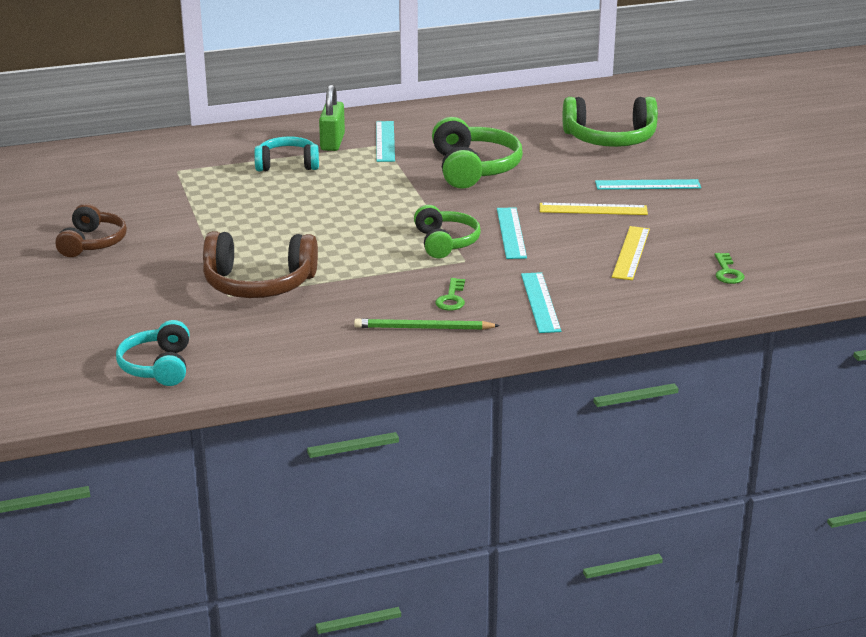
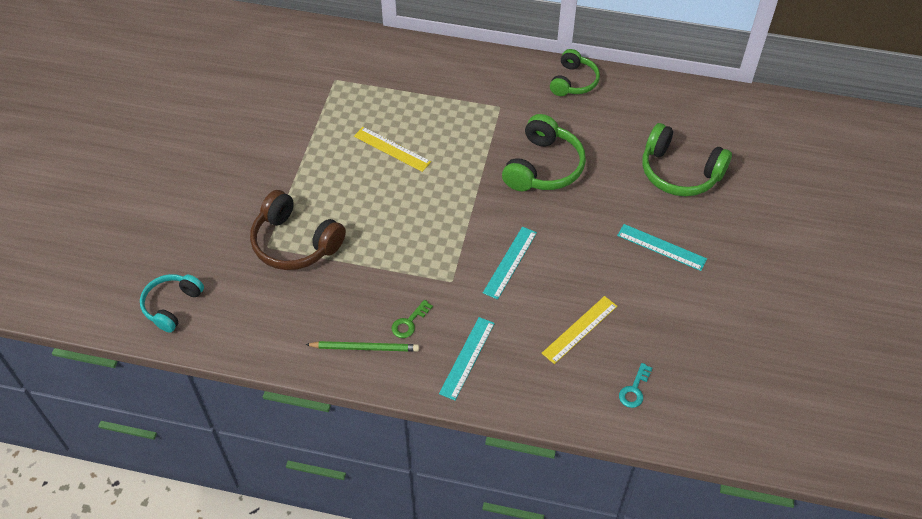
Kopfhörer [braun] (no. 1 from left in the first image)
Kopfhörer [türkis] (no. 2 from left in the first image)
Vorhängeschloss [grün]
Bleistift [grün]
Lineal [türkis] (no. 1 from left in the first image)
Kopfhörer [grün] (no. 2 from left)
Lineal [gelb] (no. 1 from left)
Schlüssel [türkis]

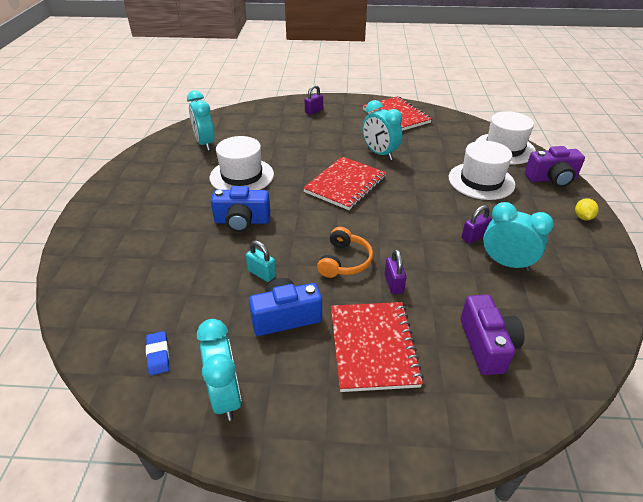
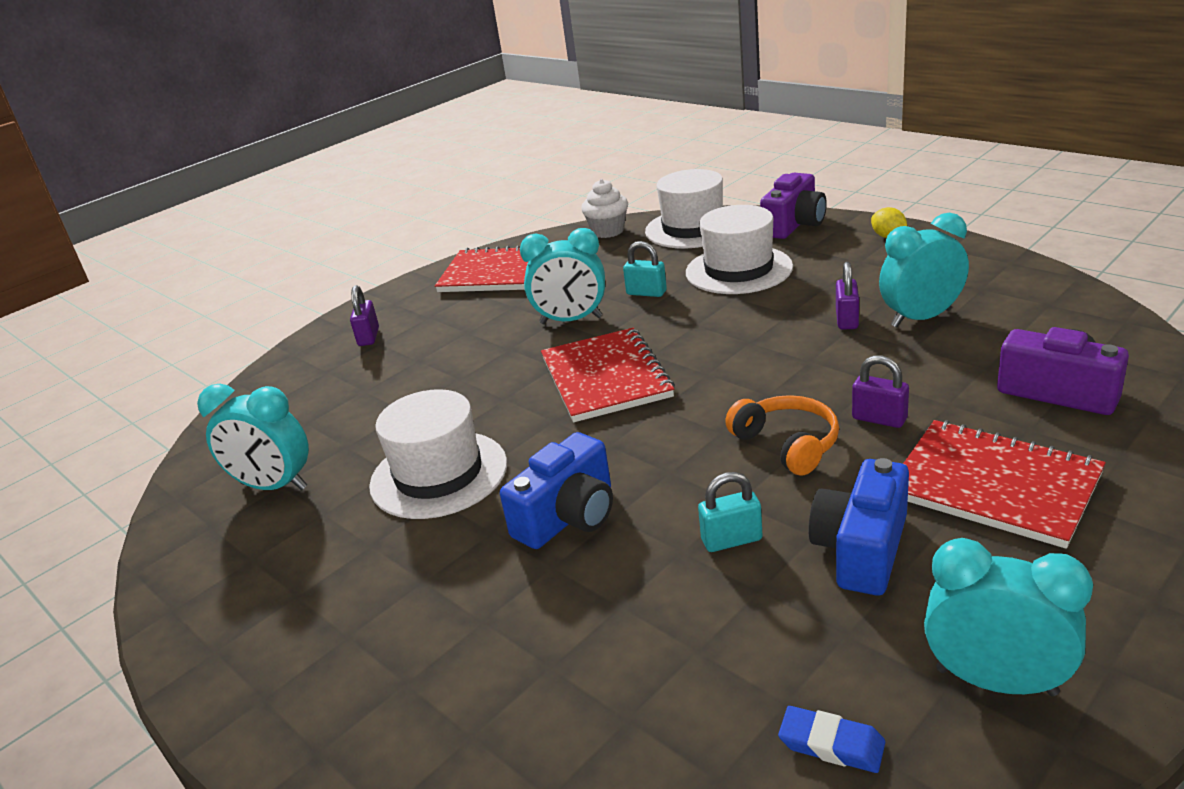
Muffin [weiß]
Vorhängeschloss [türkis] (no. 1 from left)

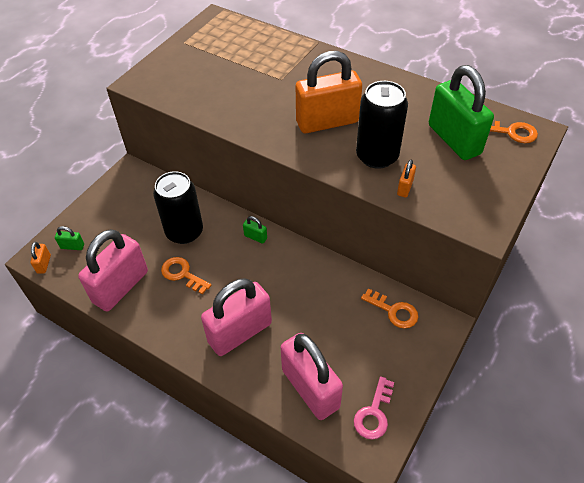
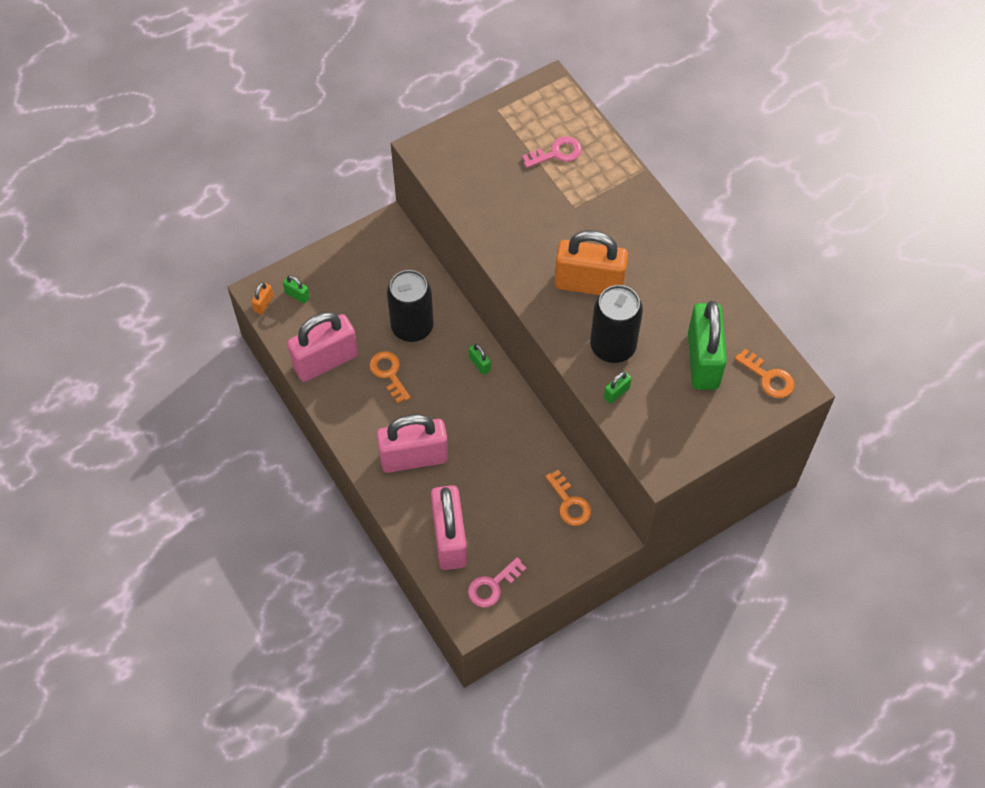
Vorhängeschloss [grün] (no. 3 from left)
Schlüssel [rosa] (no. 2 from left)

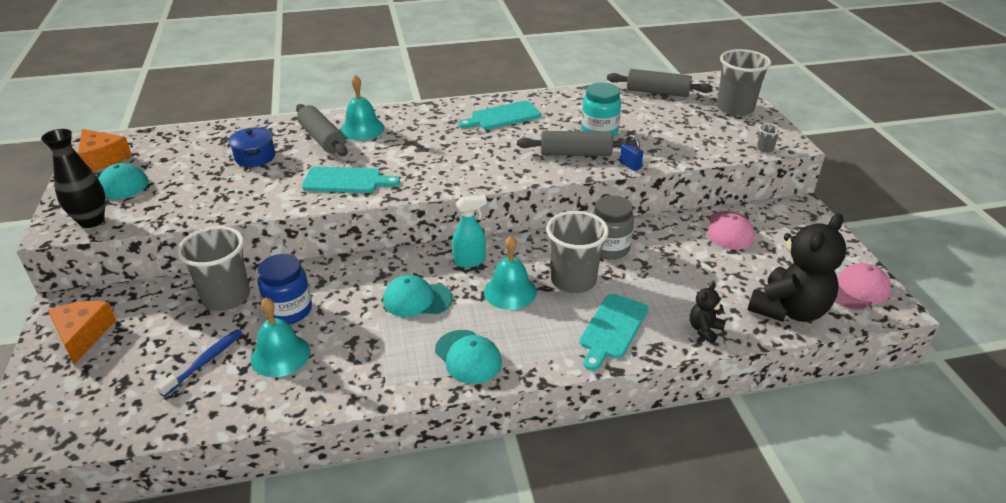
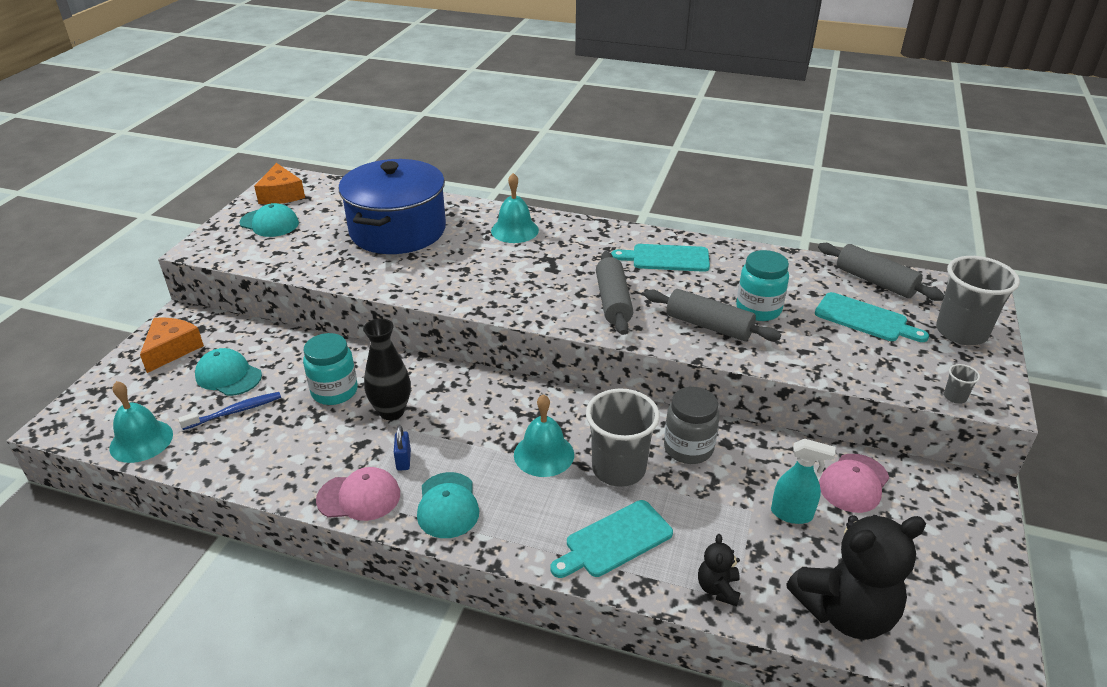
Vase [schwarz]
Becher [grau] (no. 1 from left in the first image)
Kochtopf [blau]
Glocke [türkis] (no. 1 from left)
Einmachglas [türkis] (no. 1 from left)
Nudelholz [grau] (no. 1 from left)
Schneidebrett [türkis] (no. 3 from left)
Kappe [türkis] (no. 1 from left)
Sprühflasche [türkis]
Vorhängeschloss [blau]
Teddybär [schwarz] (no. 1 from left)
Kappe [rosa] (no. 1 from left)

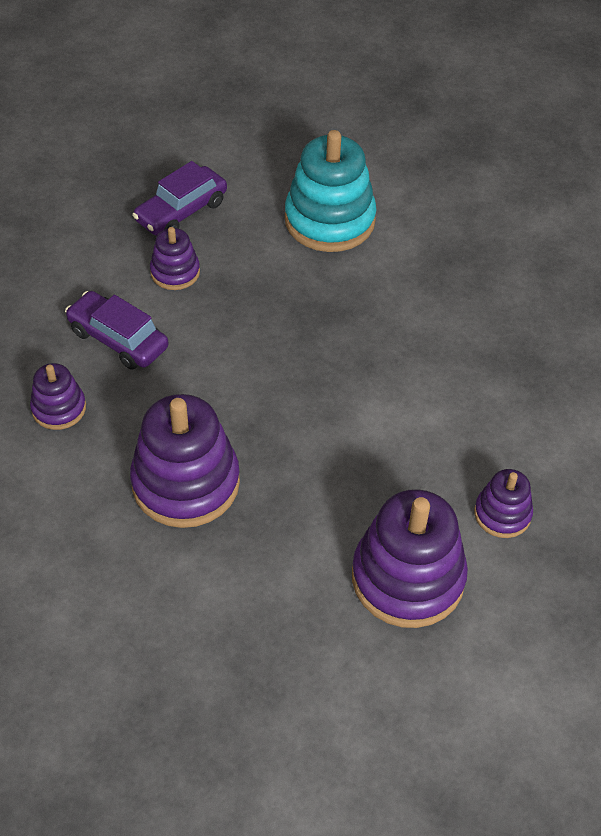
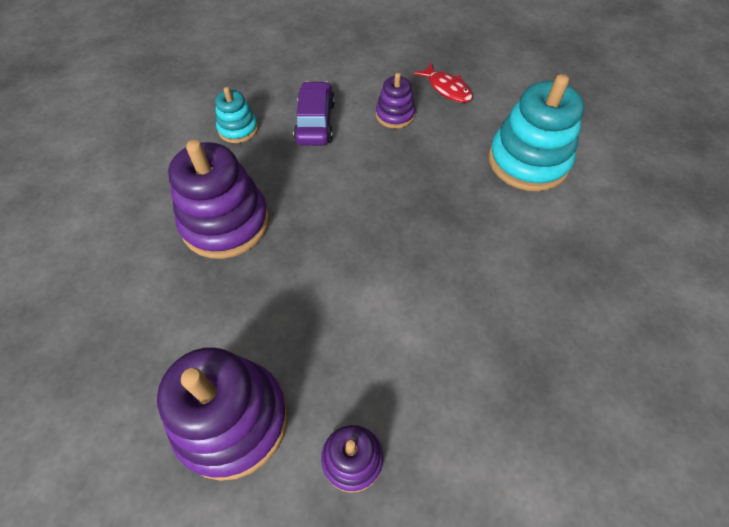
Stapelspielzeug [türkis] (no. 1 from left)
Fisch [rot]

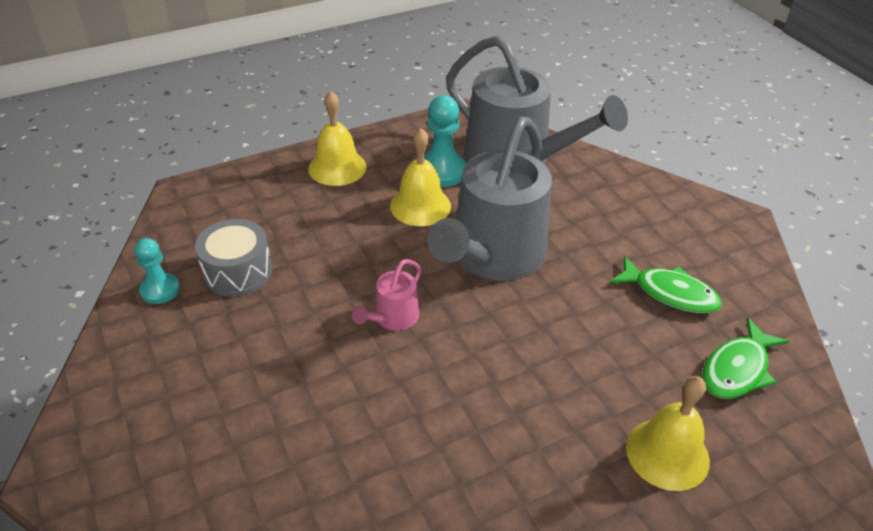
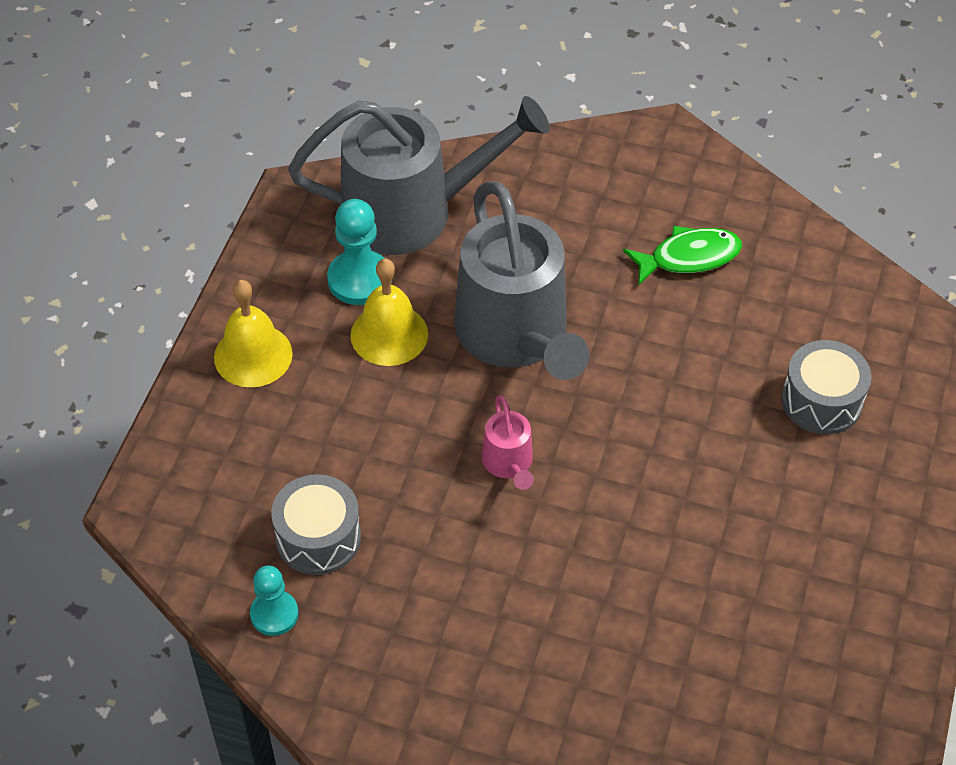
Trommel [grau] (no. 2 from left)
Fisch [grün] (no. 2 from left in the first image)

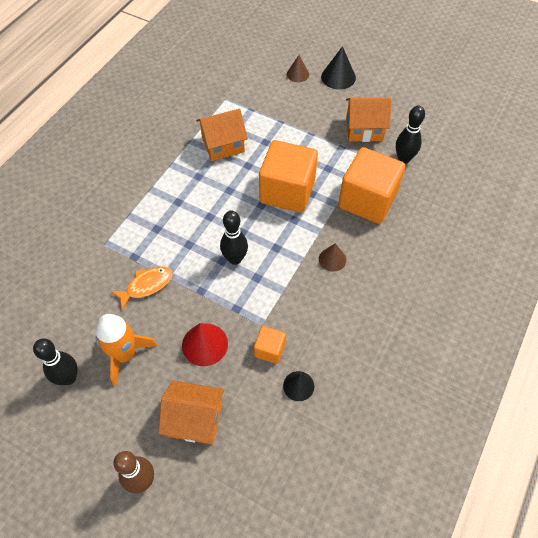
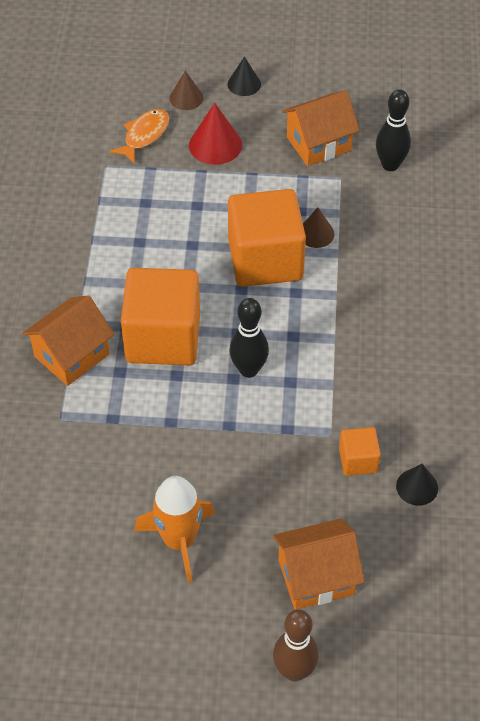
Bowlingkegel [schwarz] (no. 1 from left in the first image)
Fisch [orange]
Kegel [rot]
Haus [orange] (no. 1 from left)
Kegel [braun] (no. 2 from left)
Kegel [schwarz] (no. 1 from left)
Kubus [orange] (no. 1 from left)

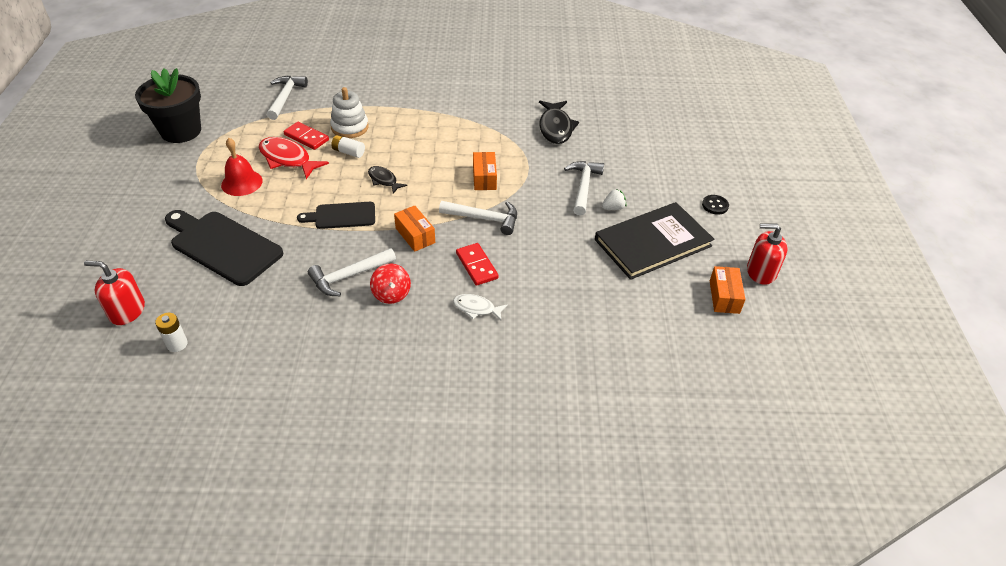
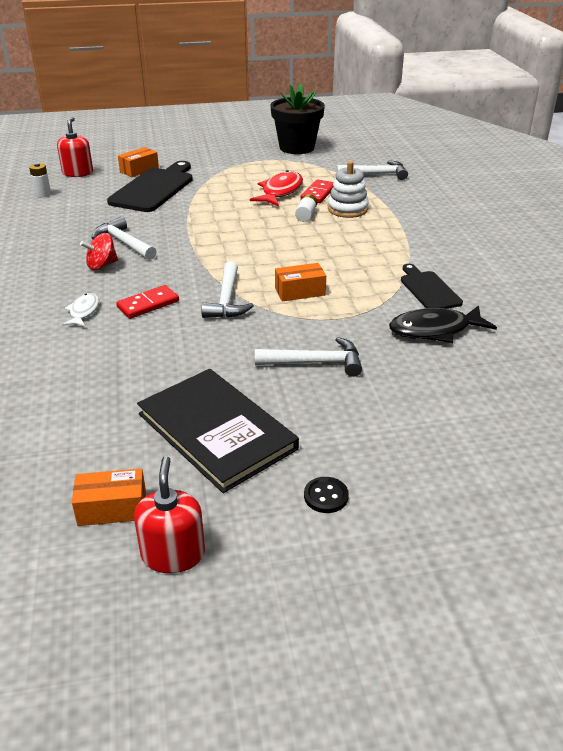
Glocke [rot]
Schneidebrett [schwarz] (no. 2 from left)
Fisch [schwarz] (no. 1 from left in the first image)
Schachtel [orange] (no. 2 from left)
Erdbeere [weiß]

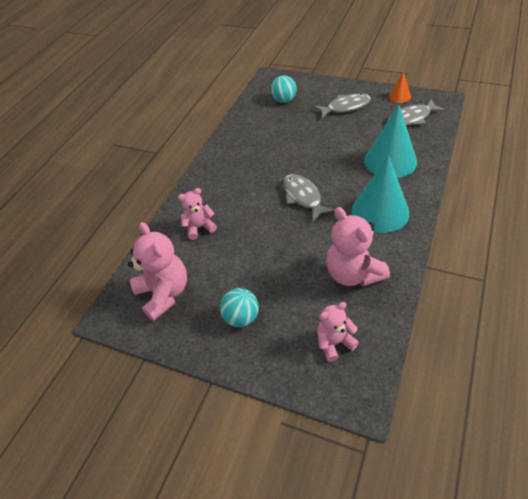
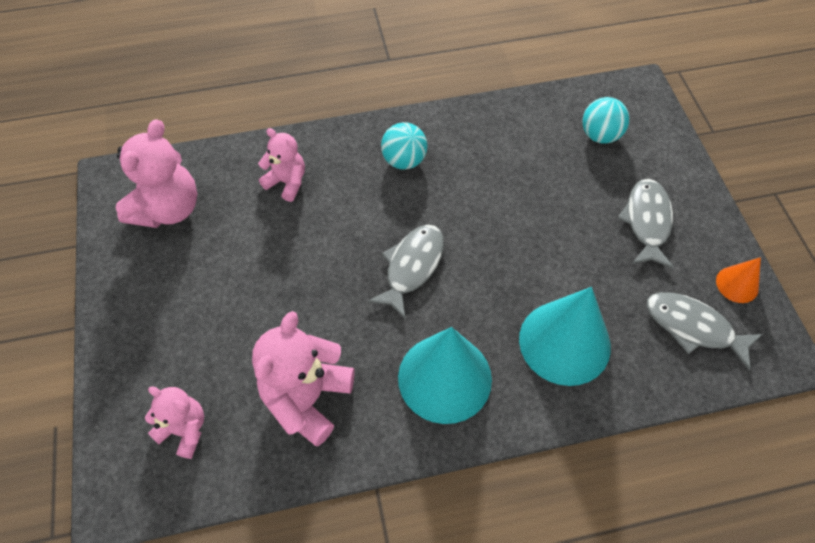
Ball [türkis] (no. 1 from left)
Fisch [grau] (no. 2 from left)

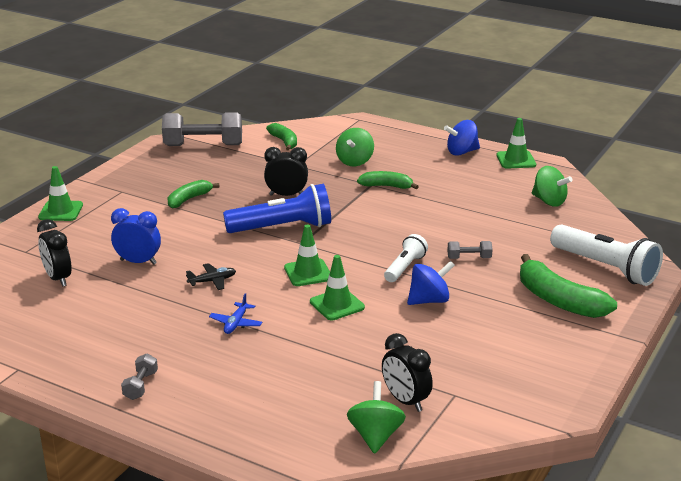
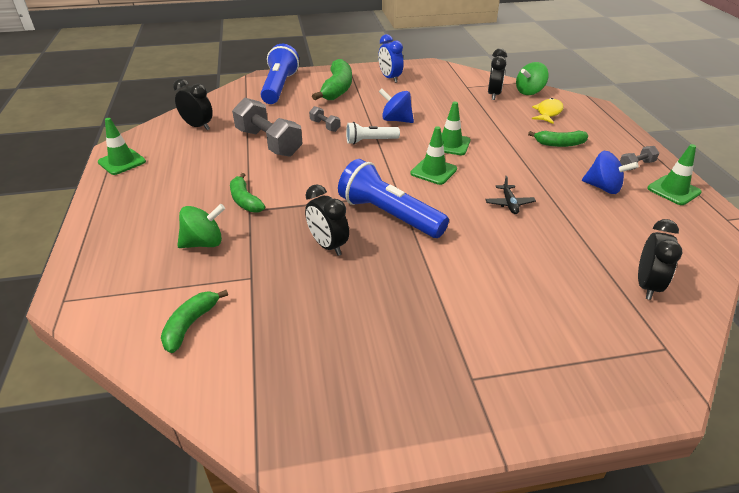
Leitkegel [grün] (no. 4 from left)
Wecker [blau]
Hantel [grau] (no. 1 from left)
Banane [grün] (no. 4 from left)
Flugzeug [schwarz]
Flugzeug [blau]
Kreisel [blau] (no. 2 from left)
Wecker [schwarz] (no. 1 from left)
Taschenlampe [blau] (no. 1 from left)
Fisch [gelb]

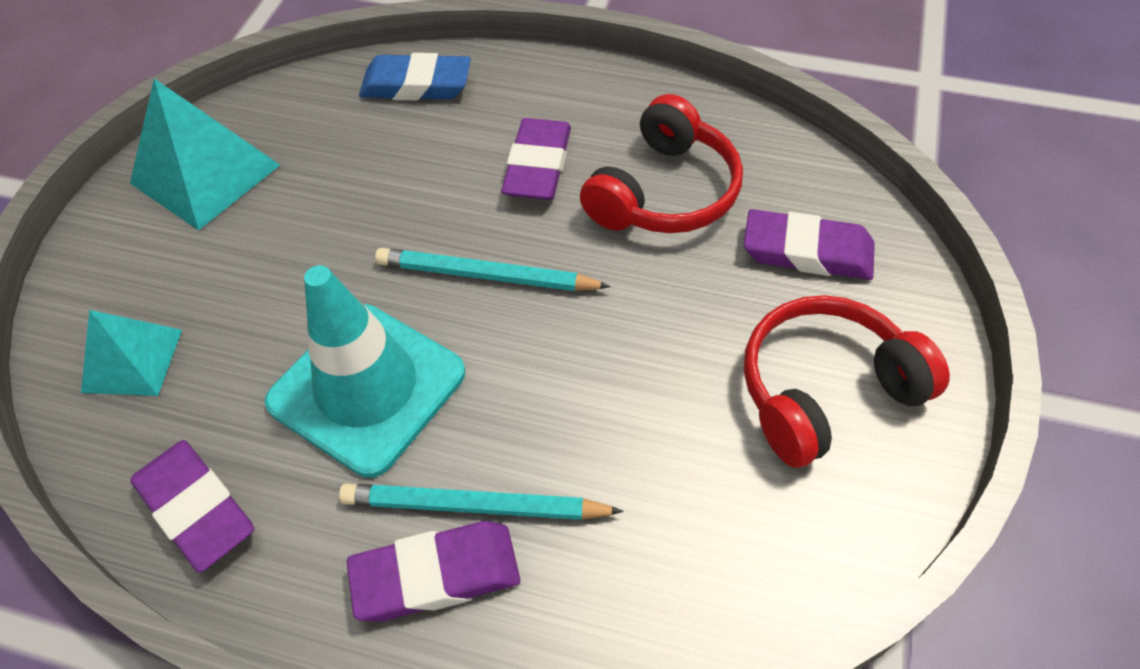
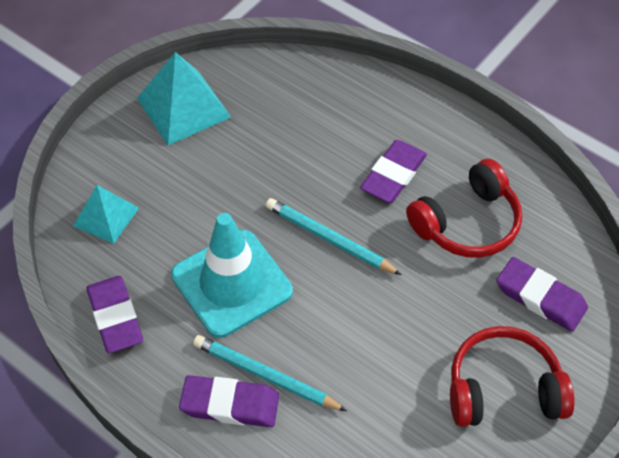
Radiergummi [blau]

